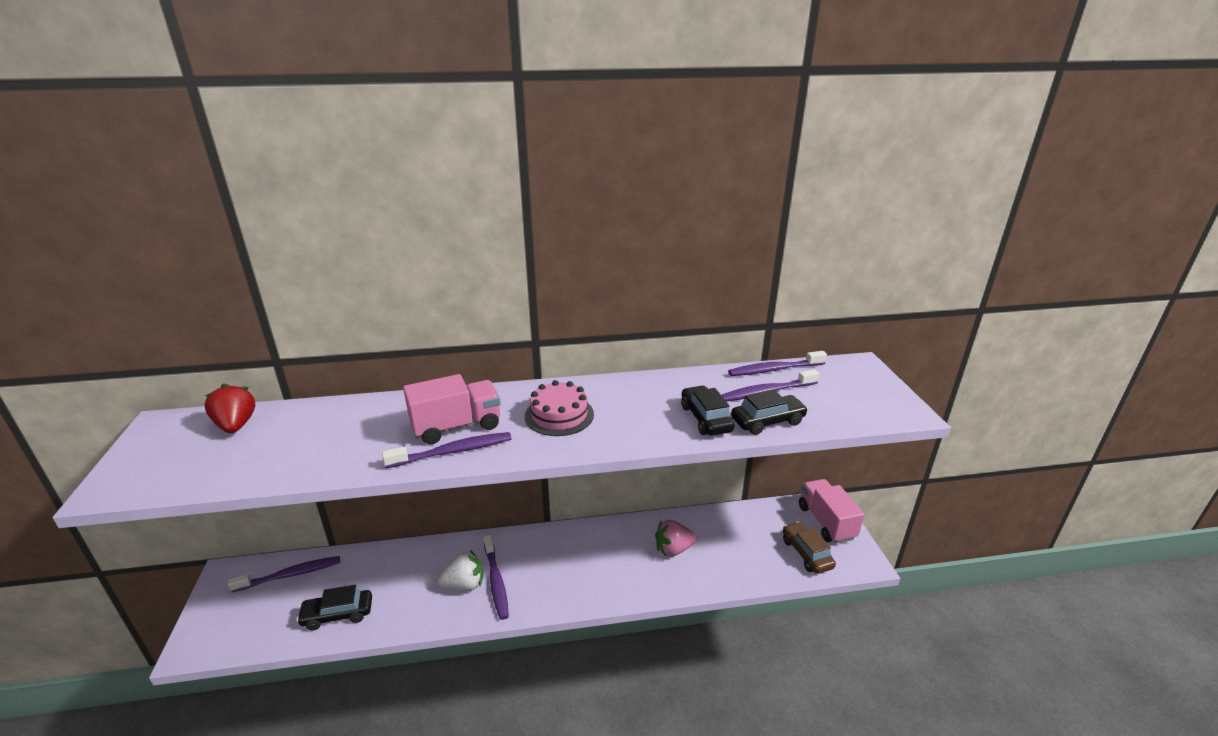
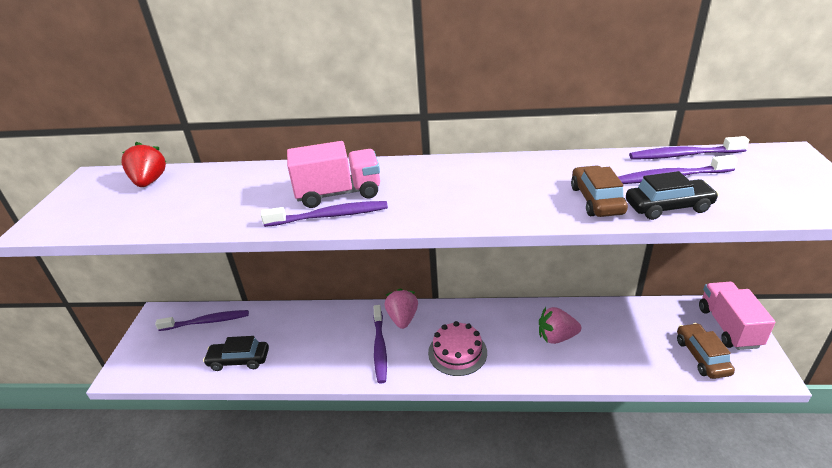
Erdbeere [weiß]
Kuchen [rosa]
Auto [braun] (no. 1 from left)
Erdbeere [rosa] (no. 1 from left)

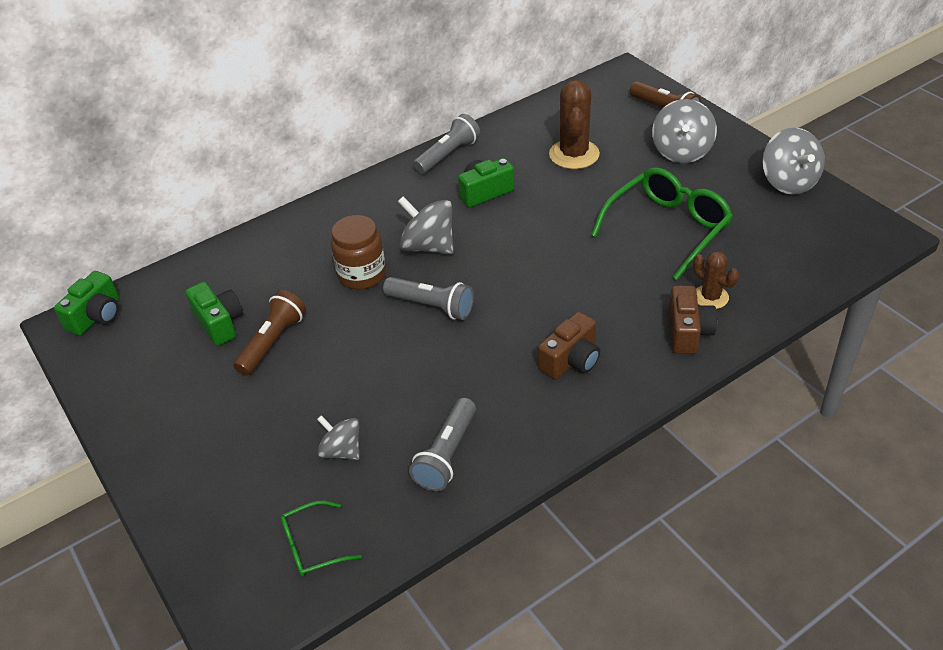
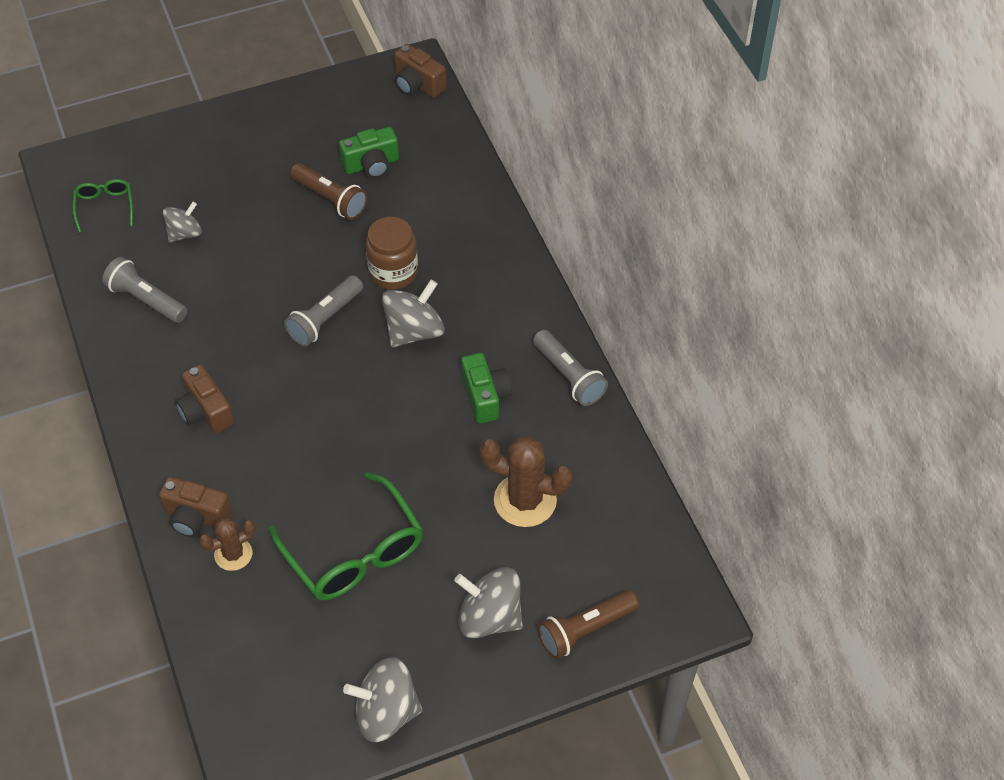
Kamera [braun] (no. 3 from left)

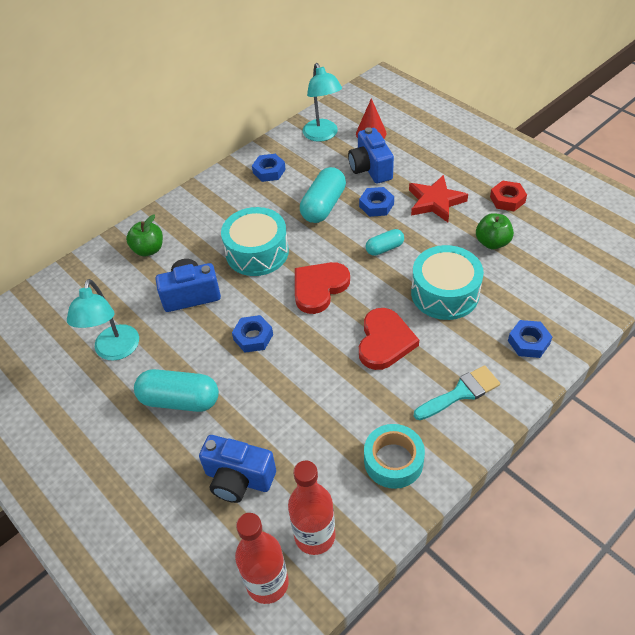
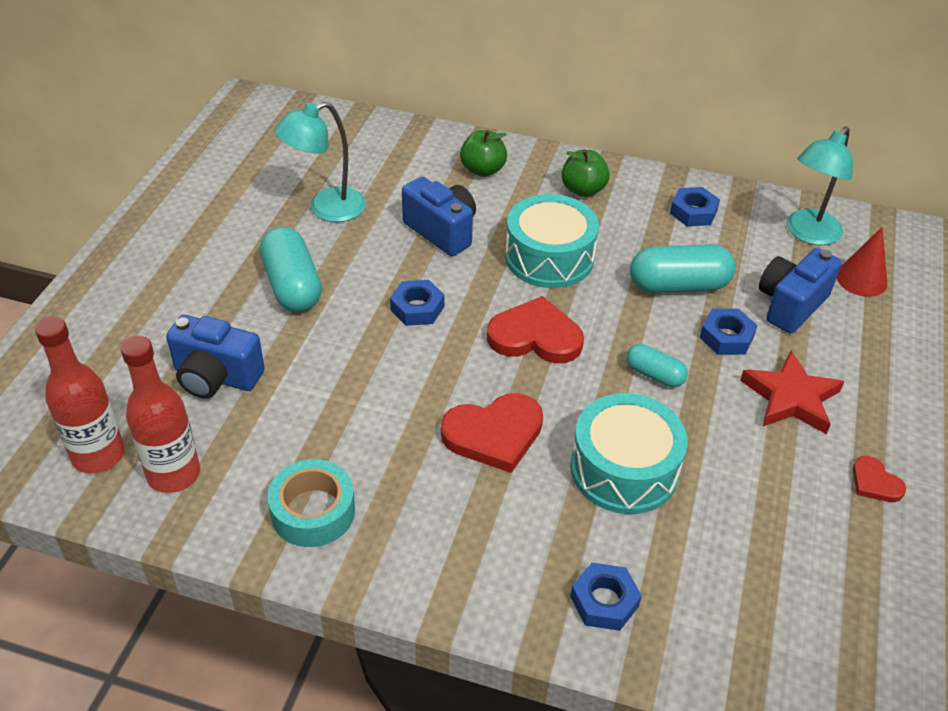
Kamera [blau] (no. 1 from left)
Pinsel [türkis]
Apfel [grün] (no. 2 from left)
Herz [rot] (no. 3 from left)

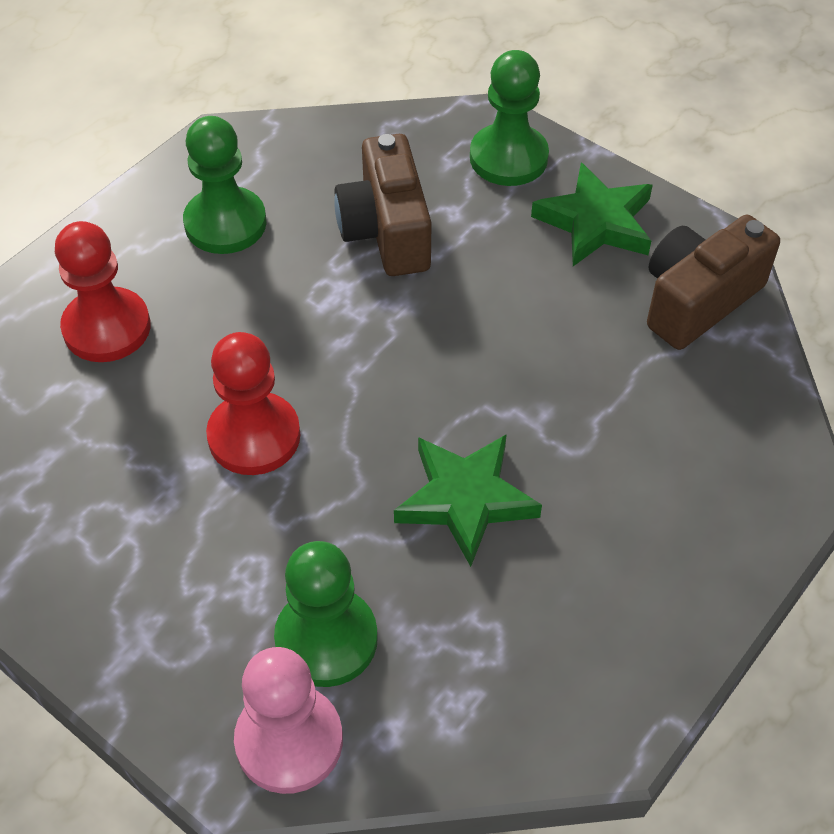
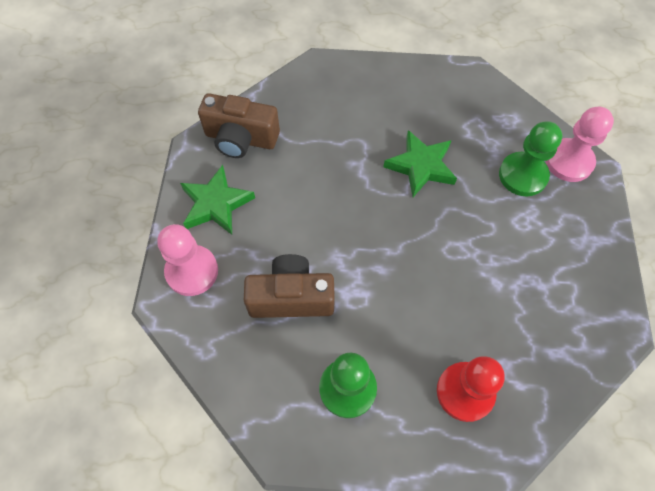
Bauer [rot] (no. 2 from left in the first image)
Kamera [braun] (no. 2 from left)
Bauer [rosa] (no. 1 from left)

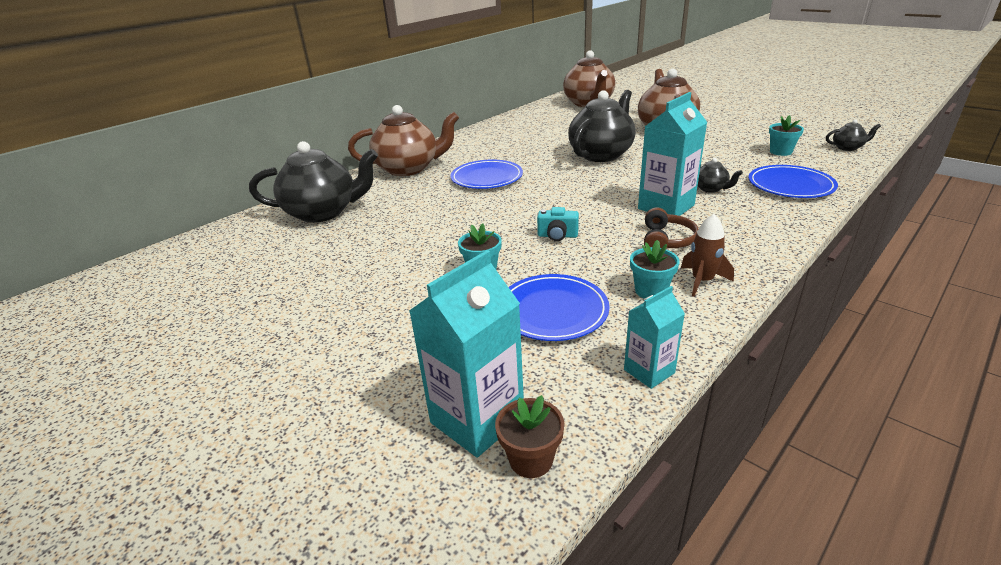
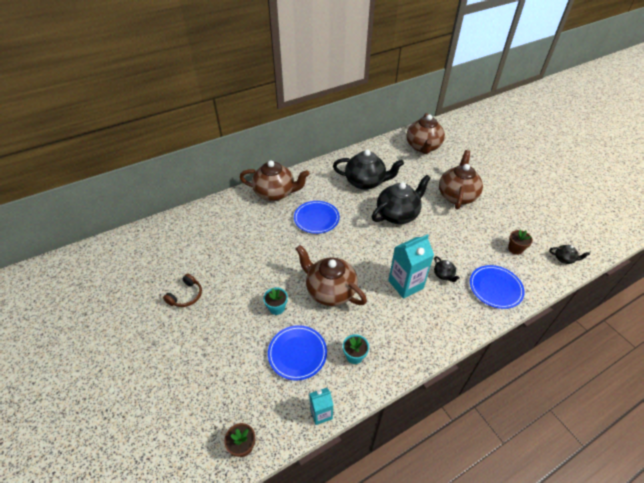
Teekanne [schwarz] (no. 1 from left)
Getränkekarton [türkis] (no. 1 from left in the first image)
Teekanne [braun] (no. 2 from left)
Kopfhörer [braun]
Rakete [braun]
Blumentopf [braun] (no. 2 from left)

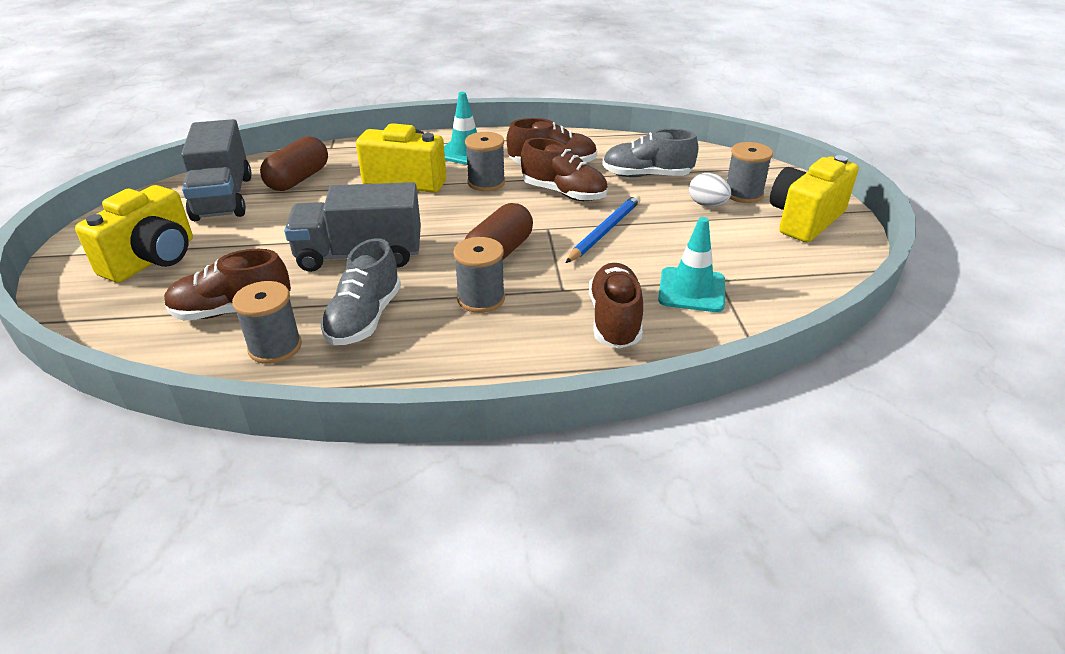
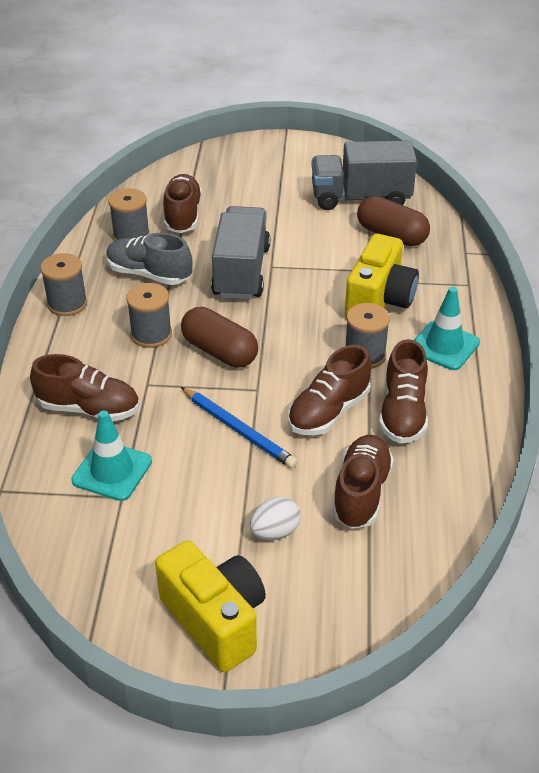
Kamera [gelb] (no. 1 from left in the first image)
Schuh [braun] (no. 4 from left)
Garnrolle [grau] (no. 1 from left)

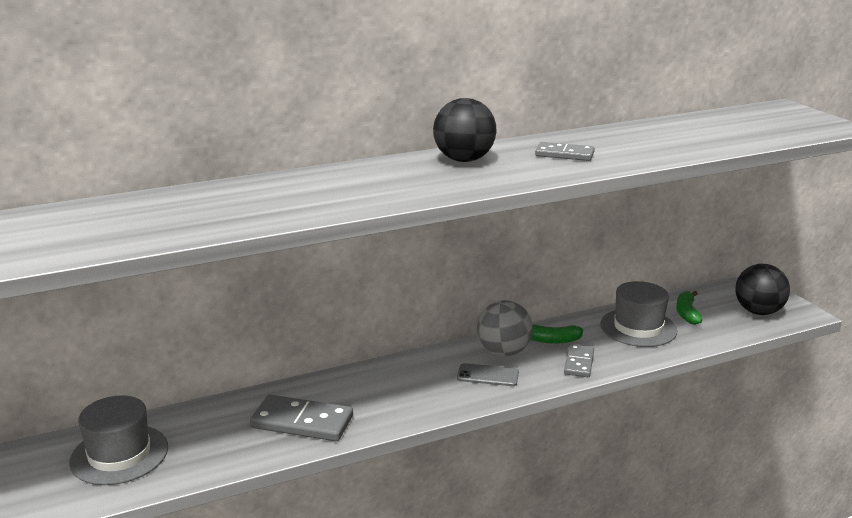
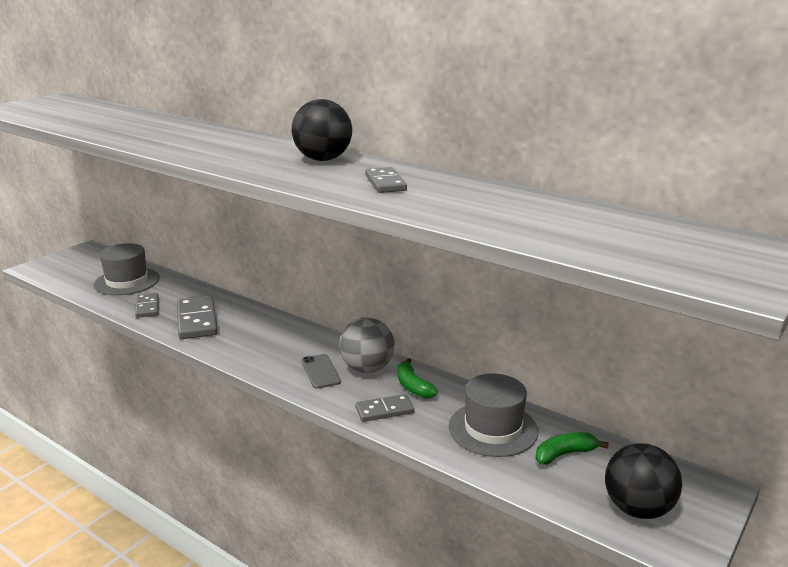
Dominostein [grau] (no. 1 from left)

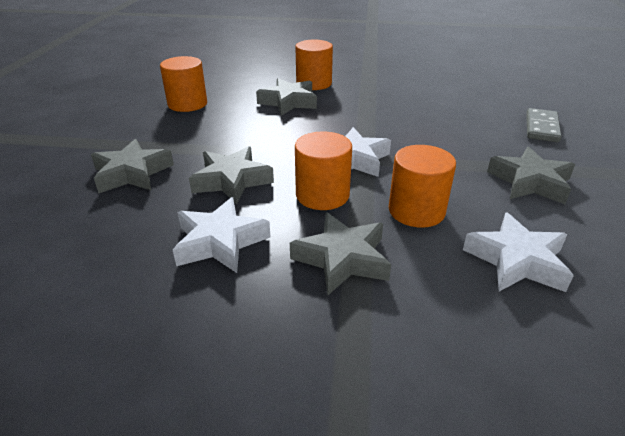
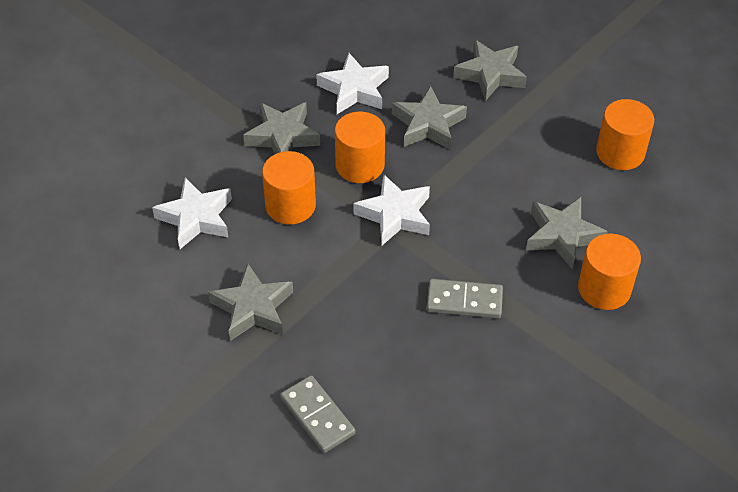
Dominostein [grau] (no. 2 from left)

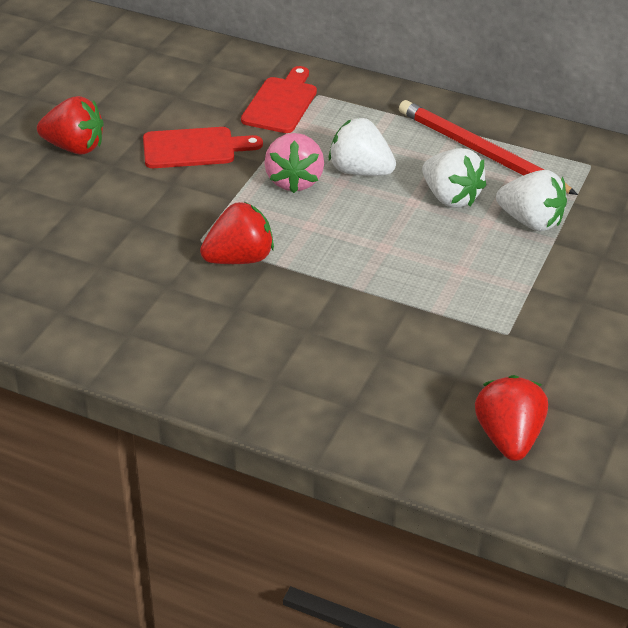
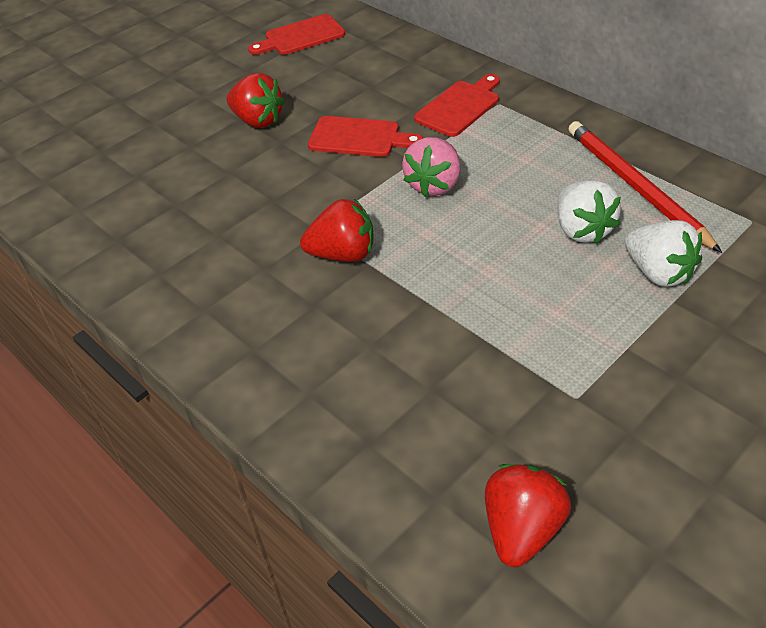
Erdbeere [weiß] (no. 1 from left in the first image)
Schneidebrett [rot] (no. 1 from left)

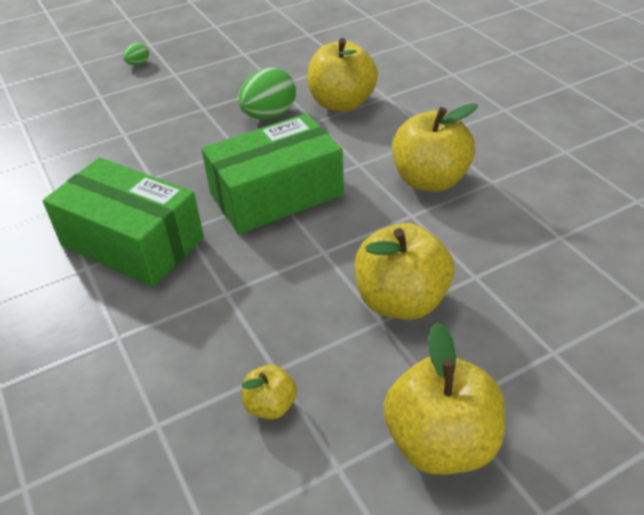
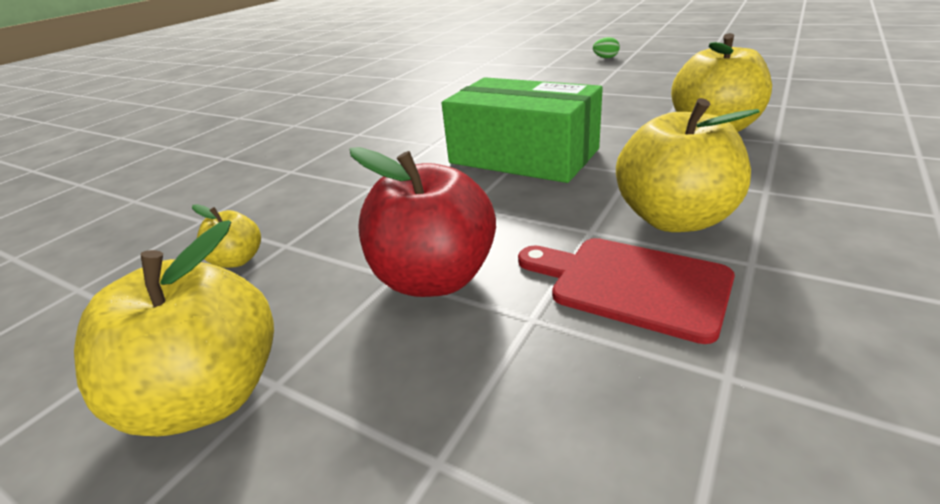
Schachtel [grün] (no. 1 from left in the first image)
Ei [grün] (no. 2 from left in the first image)
Apfel [rot]
Schneidebrett [rot]

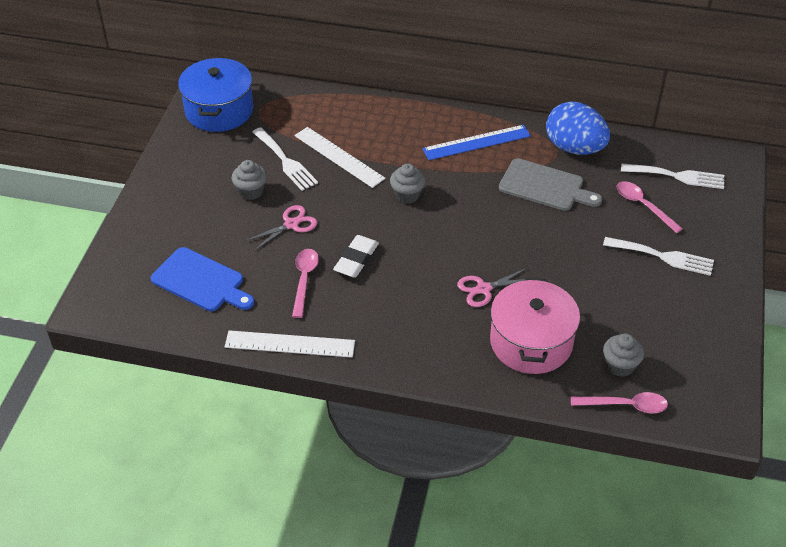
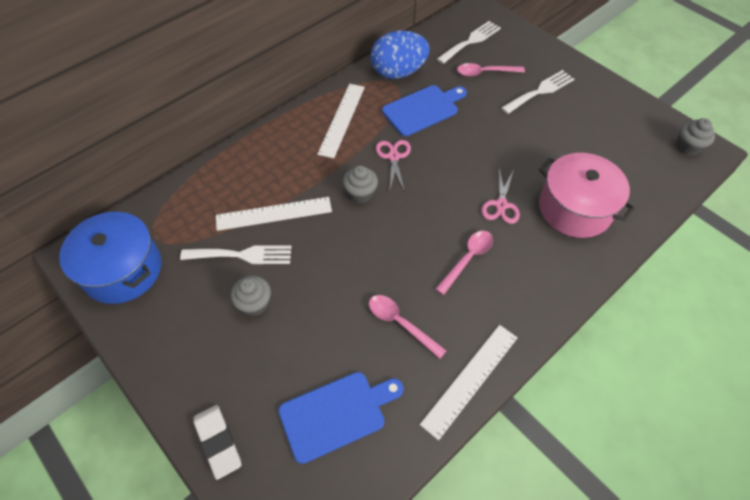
Schere [rosa] (no. 1 from left)
Radiergummi [weiß]
Lineal [weiß] (no. 2 from left)
Schneidebrett [blau] (no. 2 from left)
Löffel [rosa] (no. 2 from left)
Muffin [grau] (no. 3 from left)

